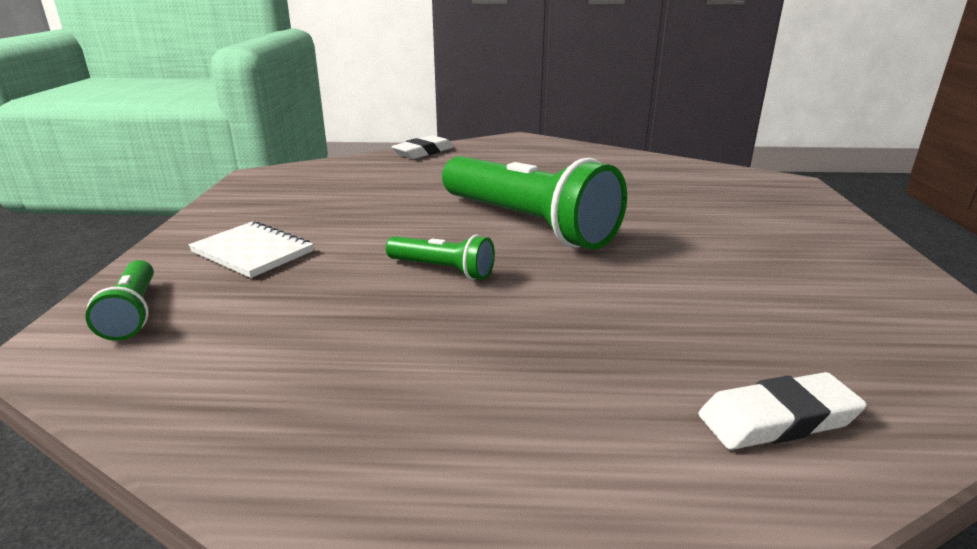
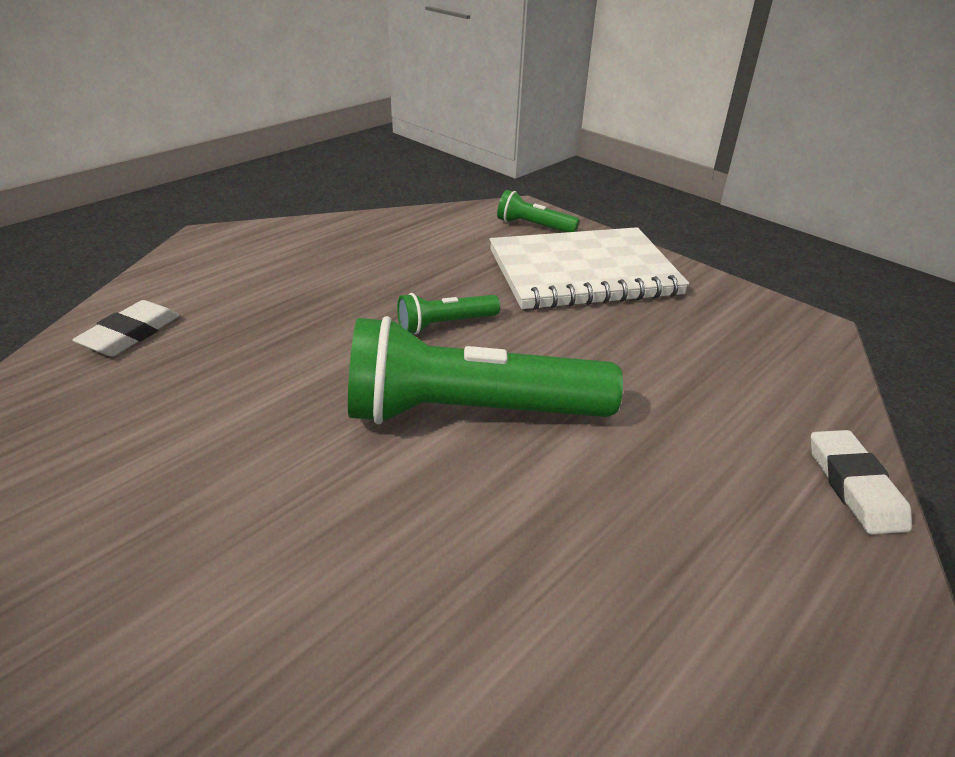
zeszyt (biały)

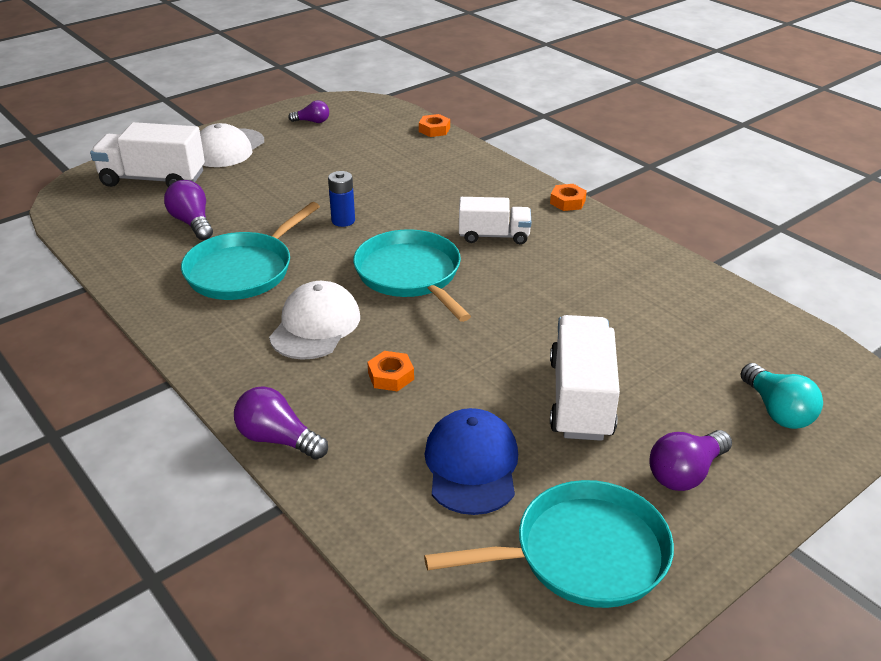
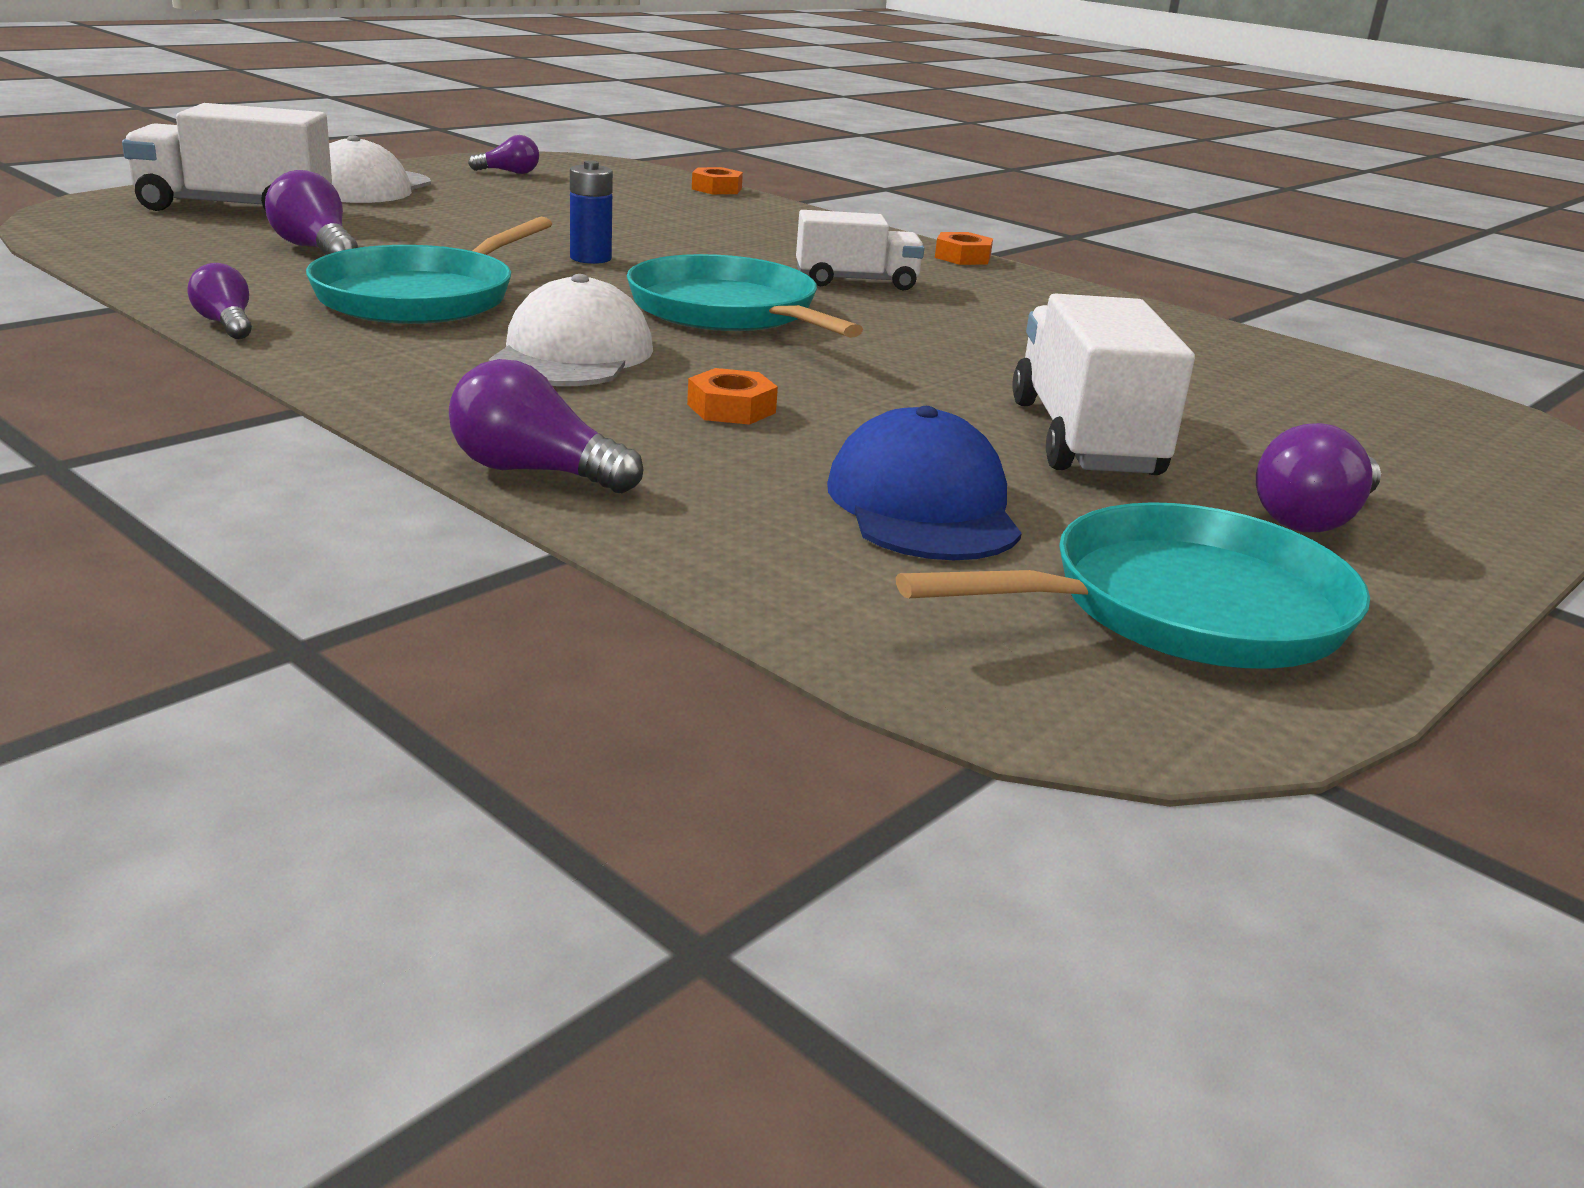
żarówka (fioletowy) (1st from left); żarówka (turkusowy)

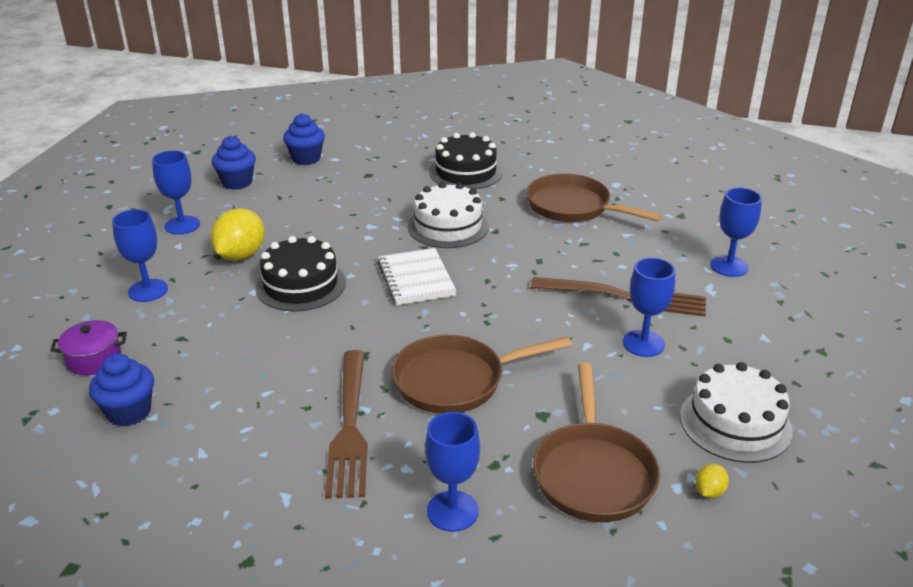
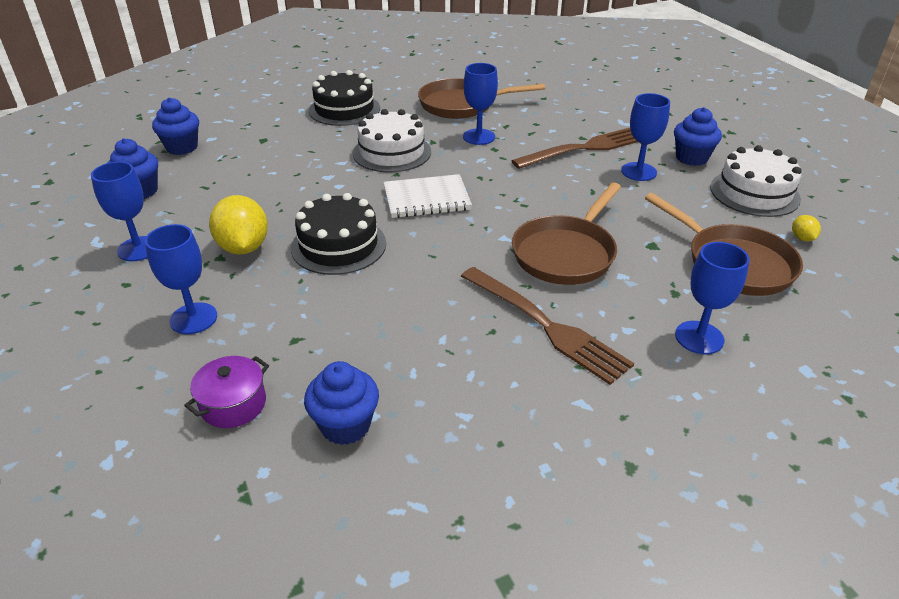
zeszyt (biały); kielich (niebieski) (3rd from left); muffinka (niebieski) (4th from left)

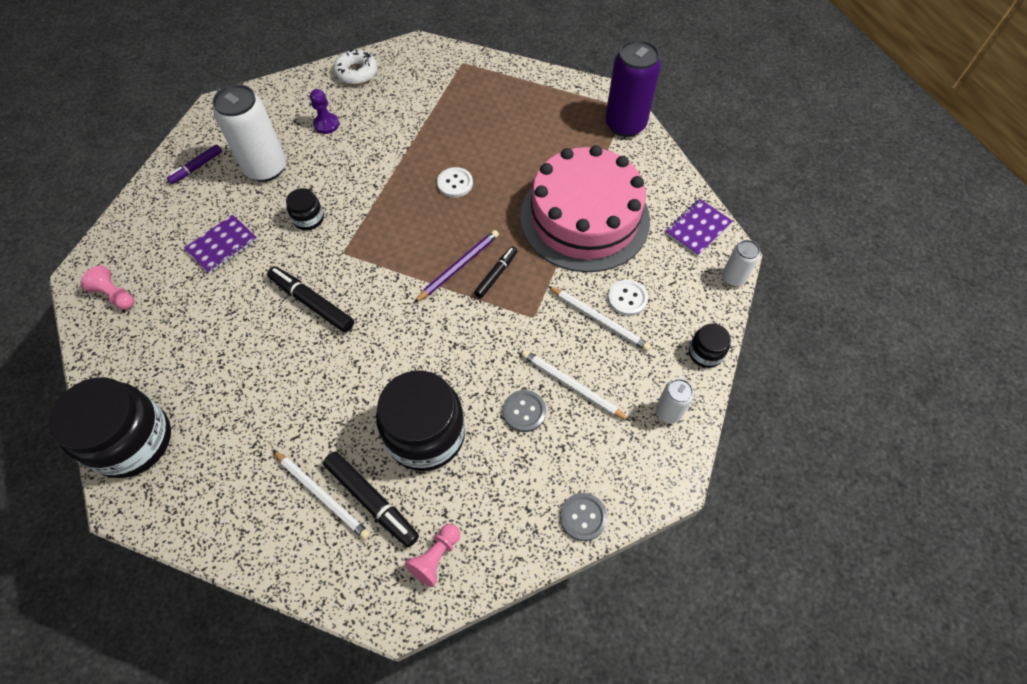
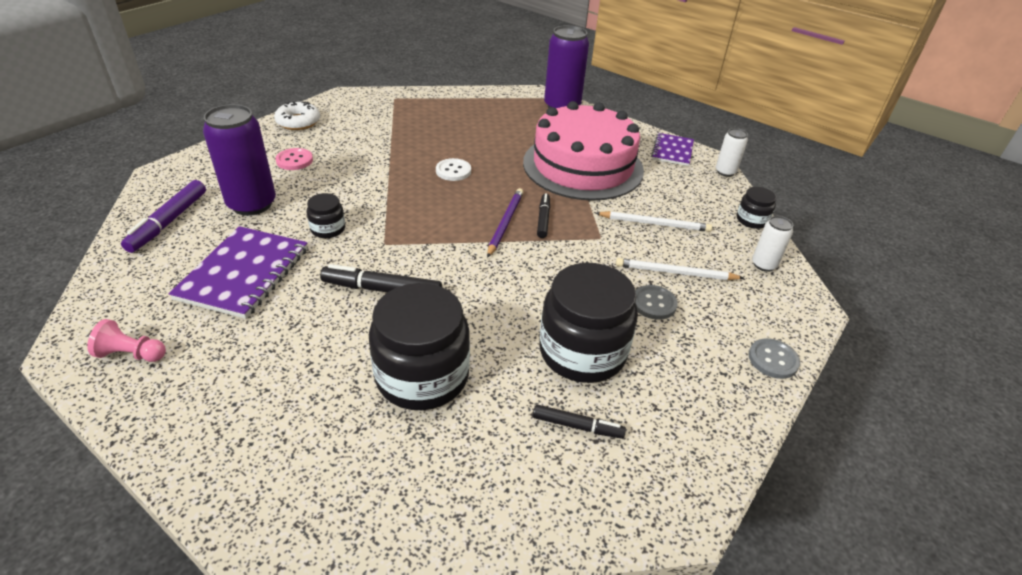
flamaster (fioletowy); zeszyt (fioletowy) (1st from left); puszka (fioletowy) (1st from left); guzik (różowy); słoik (czarny) (2nd from left); flamaster (czarny) (3rd from left); ołówek (biały) (1st from left in the first image); pionek (różowy) (2nd from left in the first image); guzik (biały) (2nd from left in the first image)

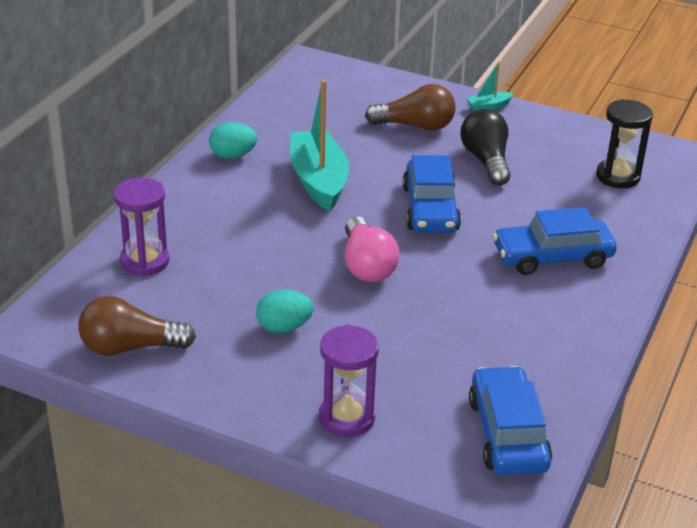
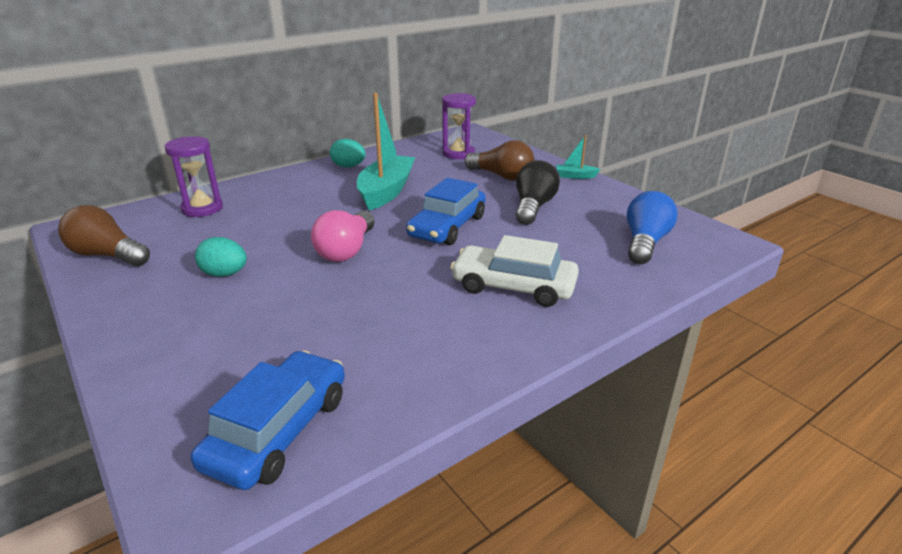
klepsydra (fioletowy) (2nd from left); samochód (biały); żarówka (niebieski)

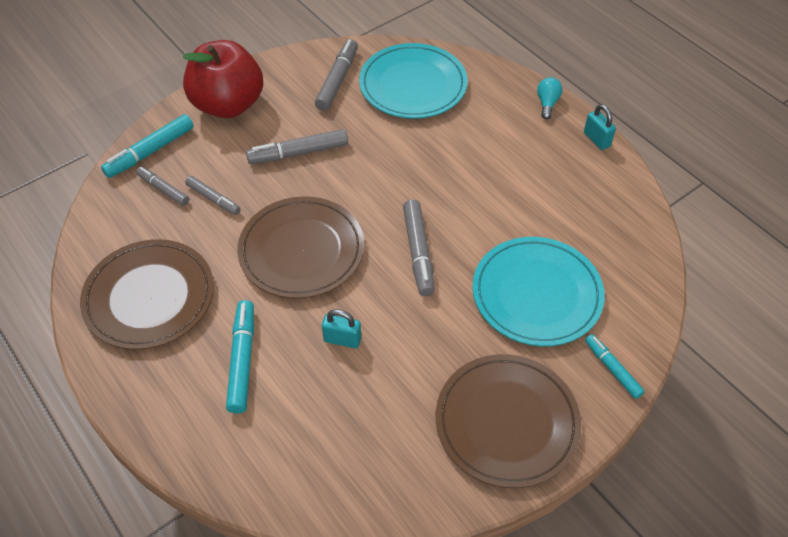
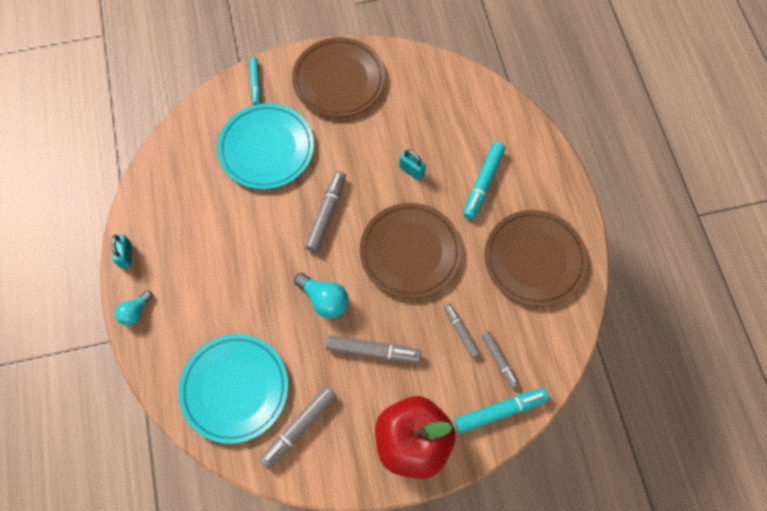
żarówka (turkusowy) (2nd from left)

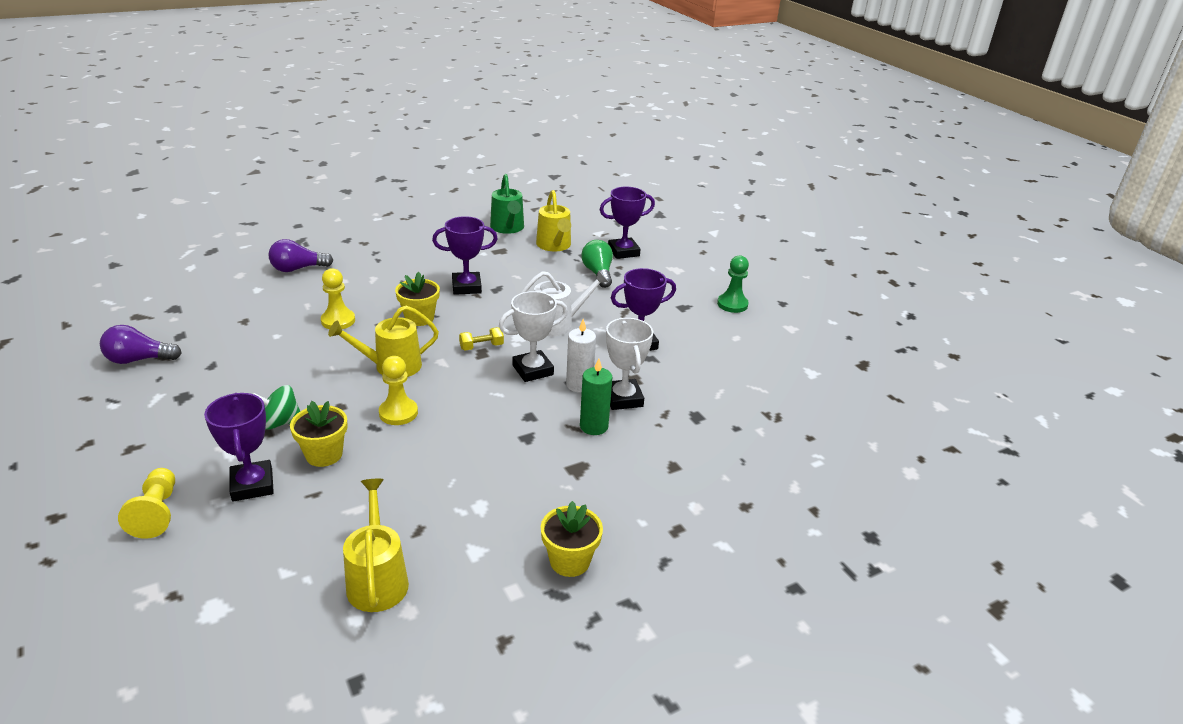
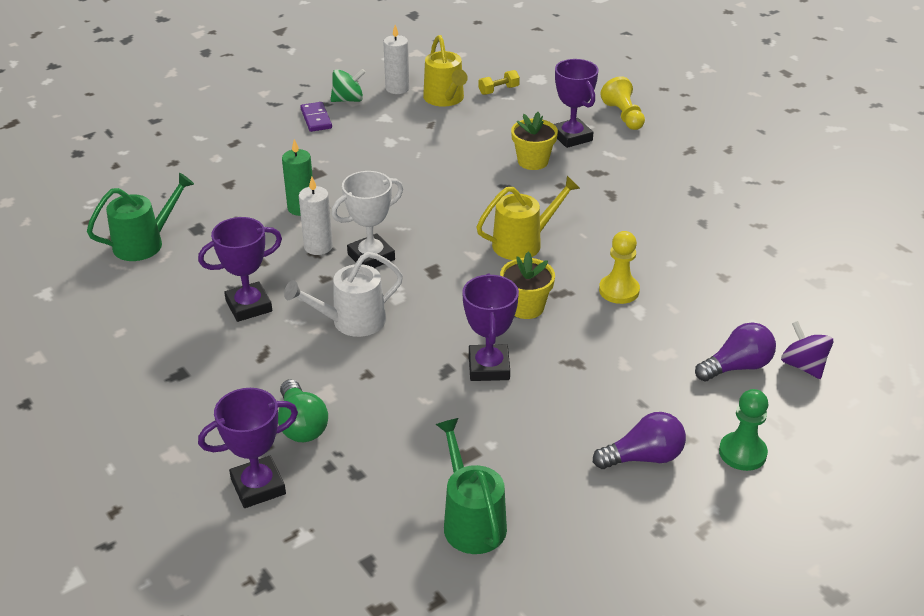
konewka (zielony) (1st from left); kostka domina (fioletowy); bączek (zielony); świeca (biały) (2nd from left); puchar (fioletowy) (3rd from left); hantel (żółty); żarówka (fioletowy) (1st from left); pionek (zielony); bączek (fioletowy); pionek (żółty) (3rd from left in the first image); konewka (żółty) (3rd from left in the first image); puchar (biały) (2nd from left in the first image)

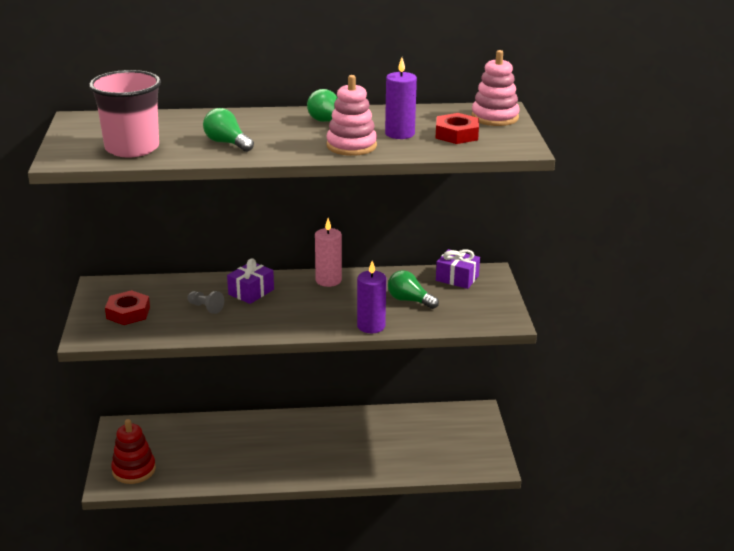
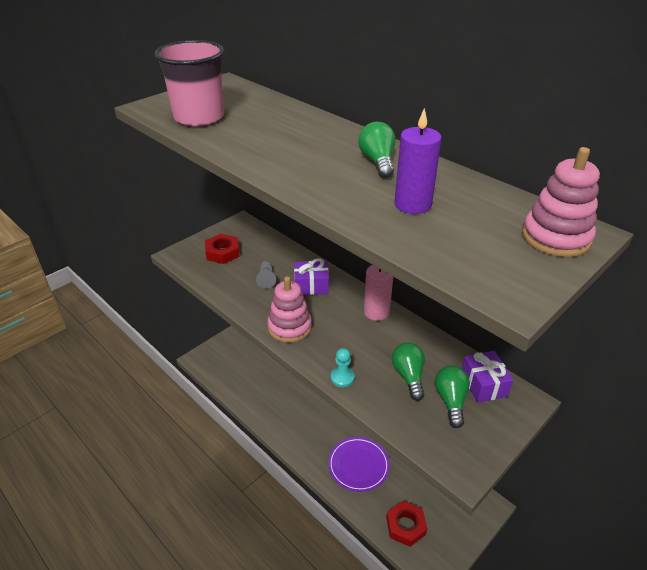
zabawka nakładanka (różowy) (1st from left); talerz (fioletowy); pionek (turkusowy); nakrętka (czerwony) (2nd from left); żarówka (zielony) (3rd from left); zabawka nakładanka (czerwony)

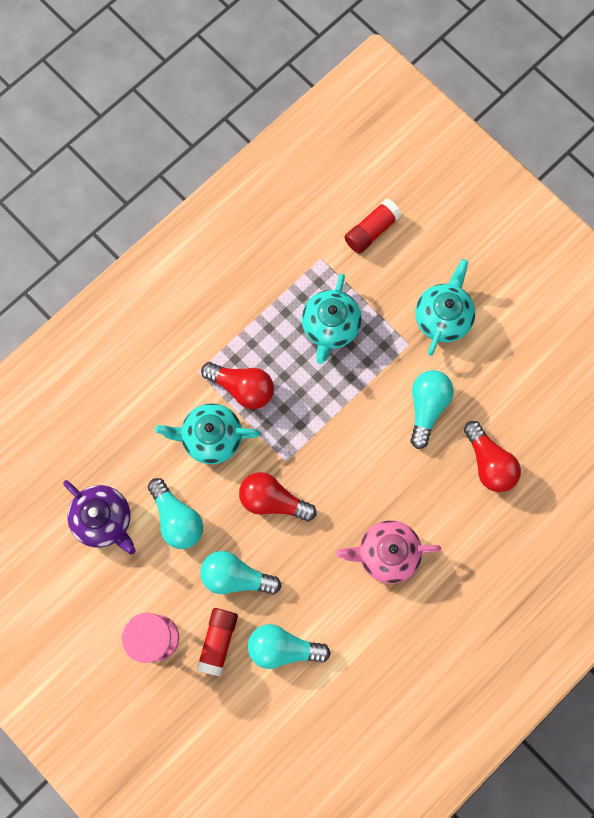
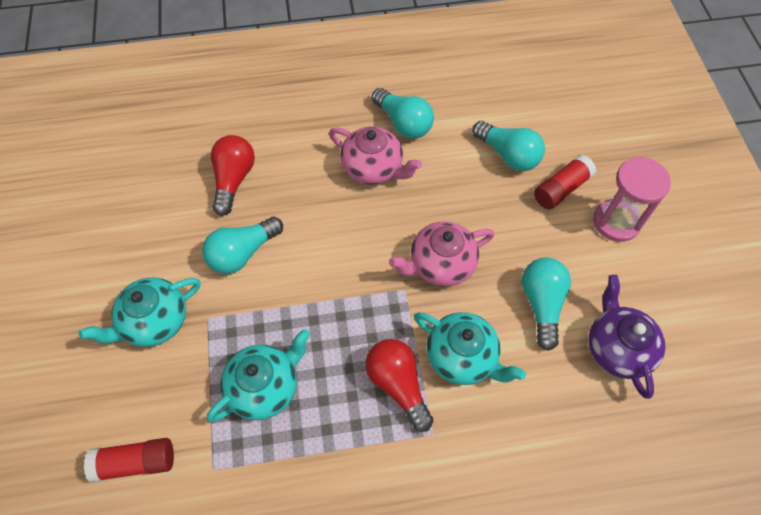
żarówka (turkusowy) (2nd from left); imbryk (różowy) (2nd from left)

